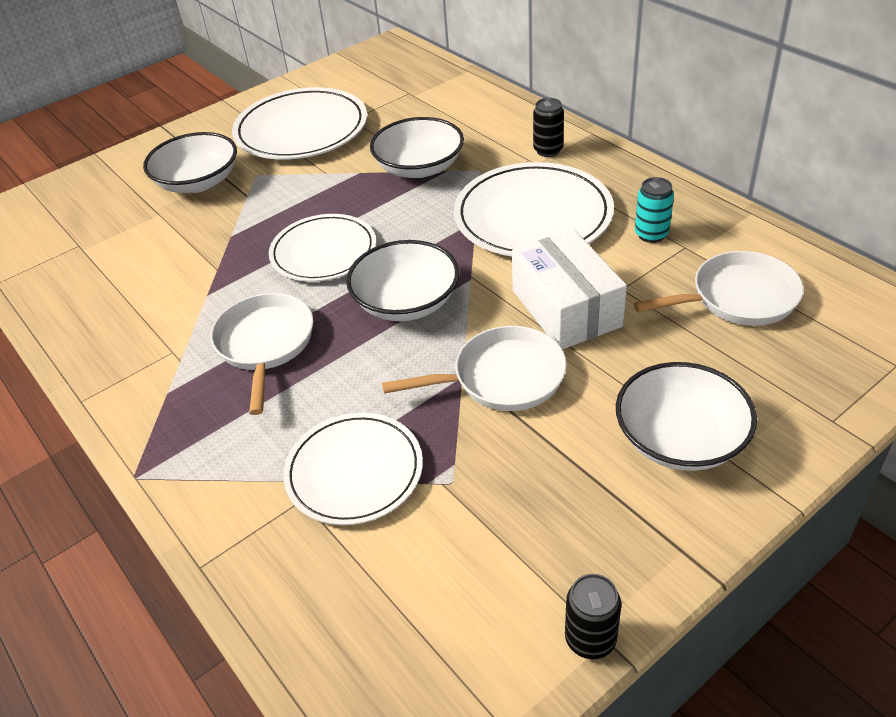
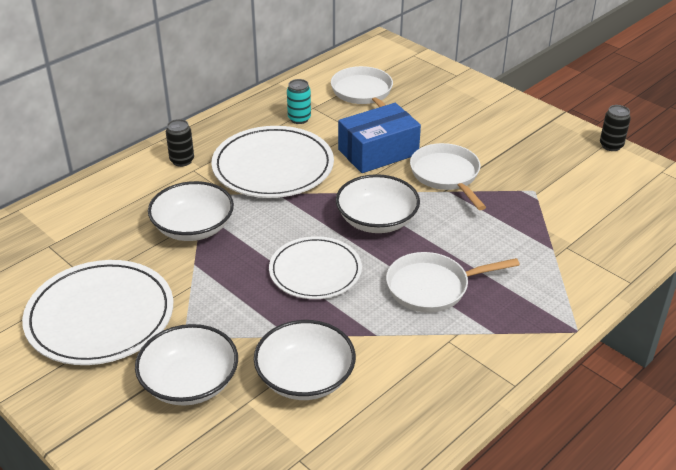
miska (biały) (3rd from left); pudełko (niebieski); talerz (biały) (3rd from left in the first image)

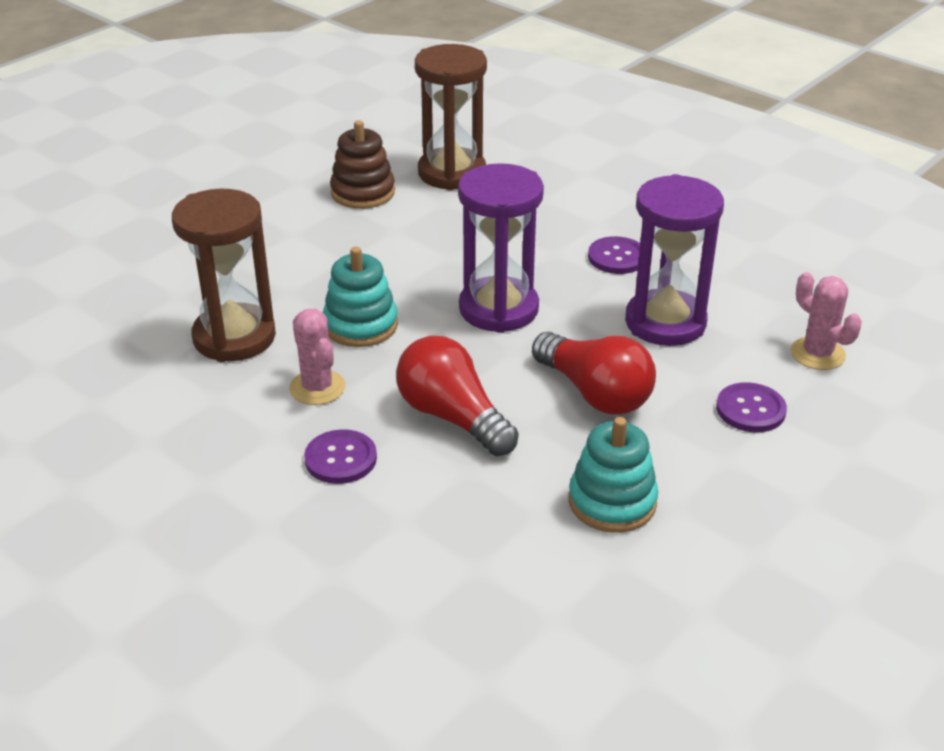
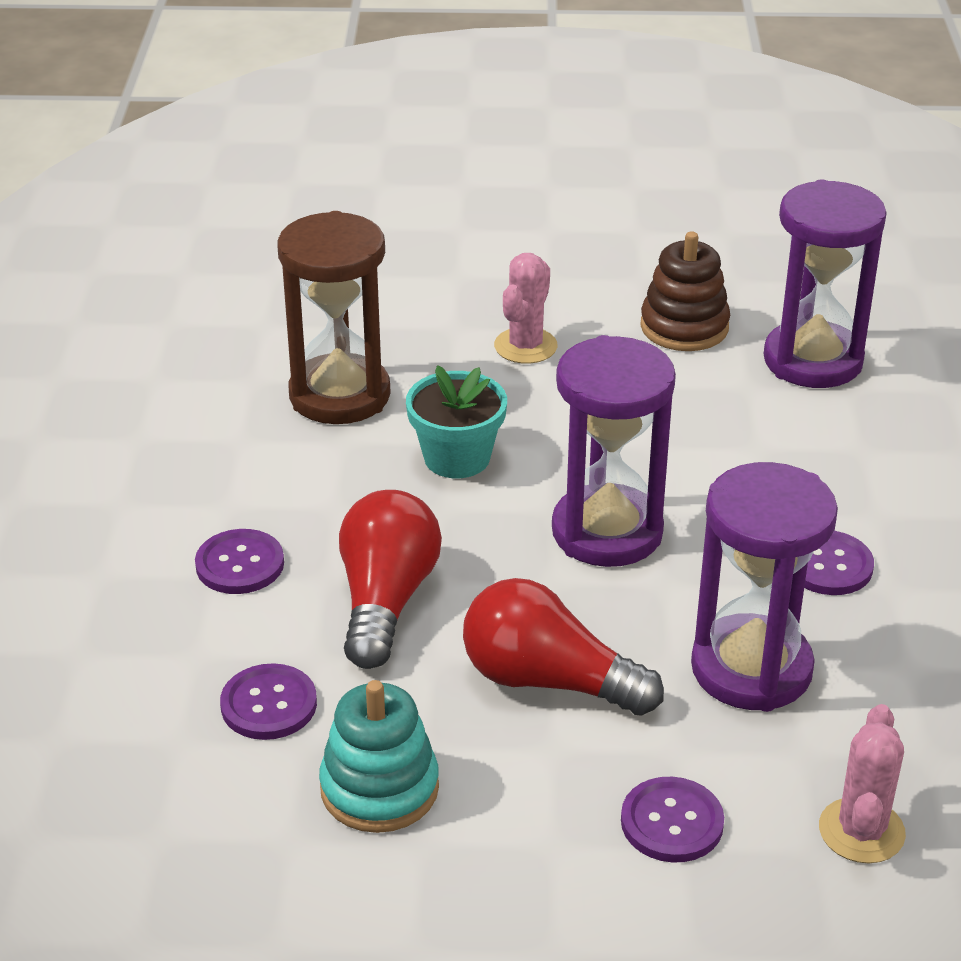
guzik (fioletowy) (2nd from left); doniczka (turkusowy); żarówka (czerwony) (2nd from left); kaktus (różowy) (1st from left); klepsydra (fioletowy) (3rd from left)

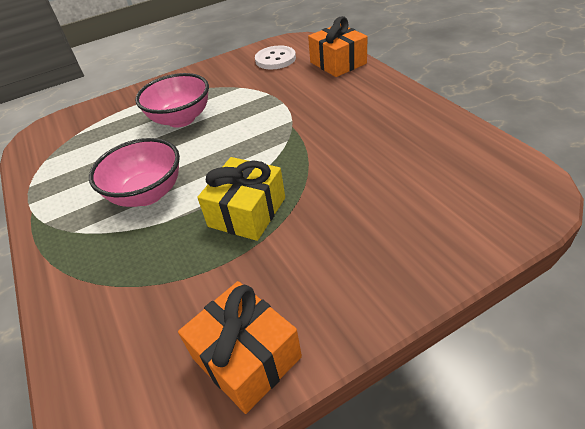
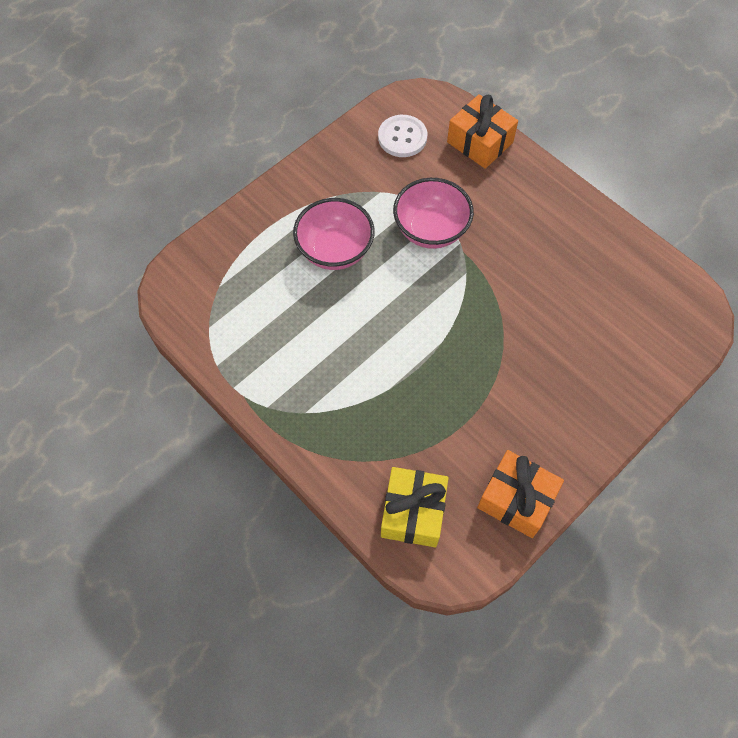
prezent (żółty); miska (różowy) (2nd from left)

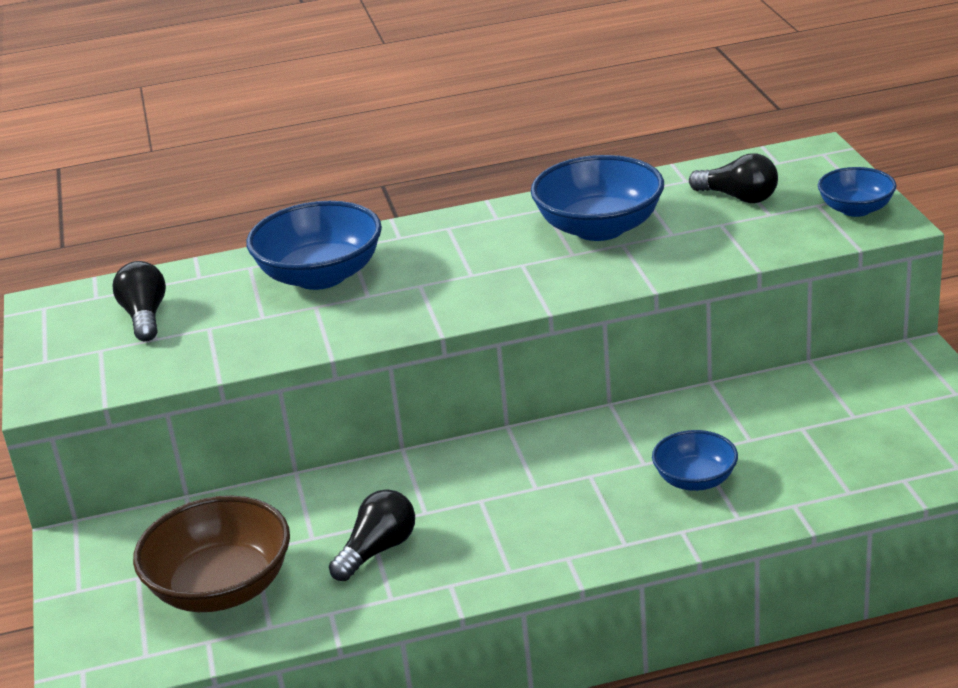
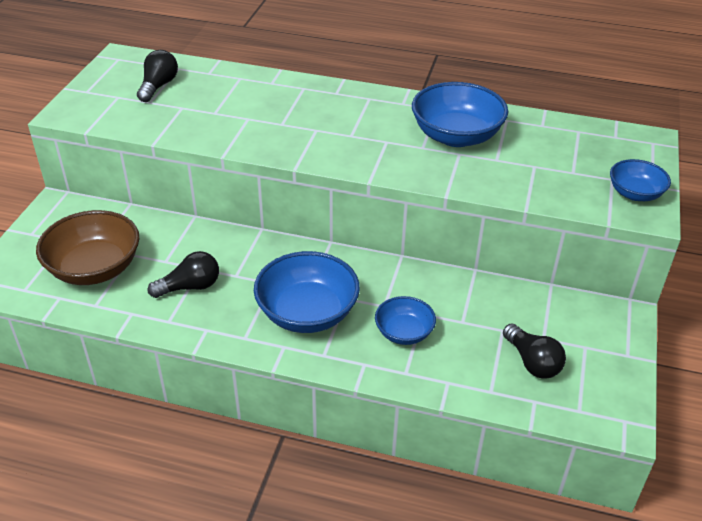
miska (niebieski) (1st from left); żarówka (czarny) (3rd from left)

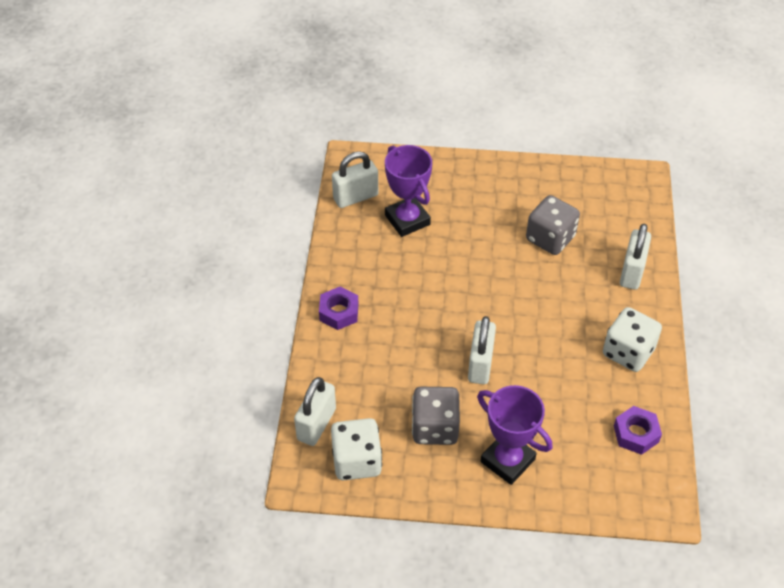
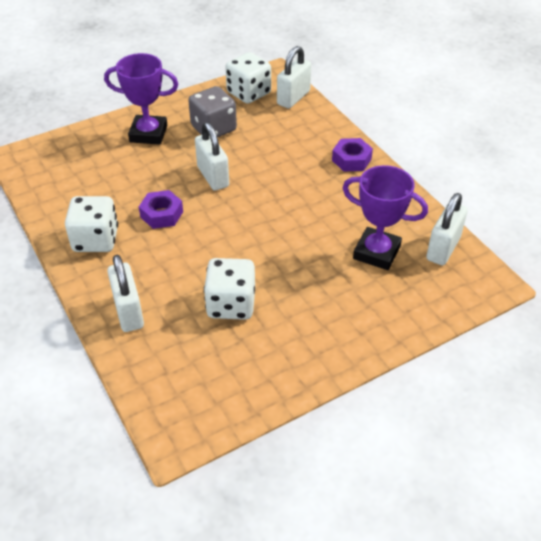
nakrętka (fioletowy) (1st from left); kostka do gry (biały) (2nd from left); kłódka (biały) (3rd from left)

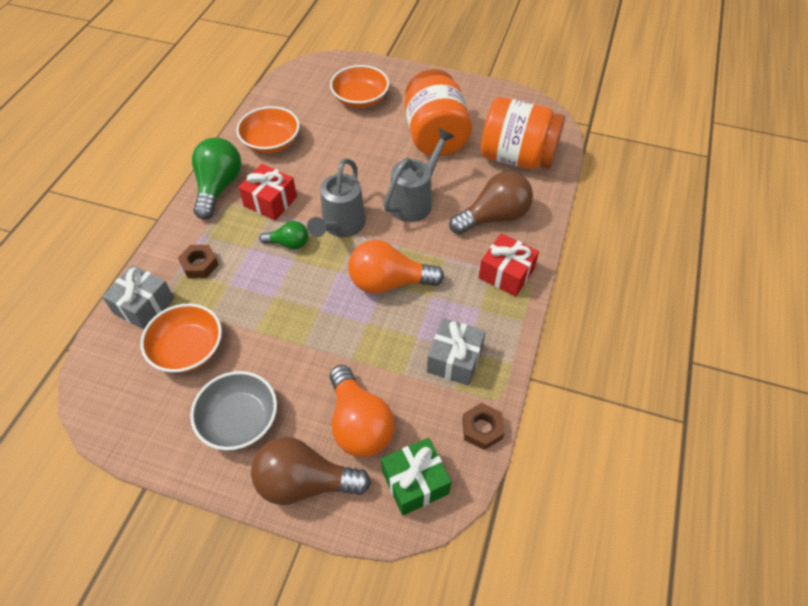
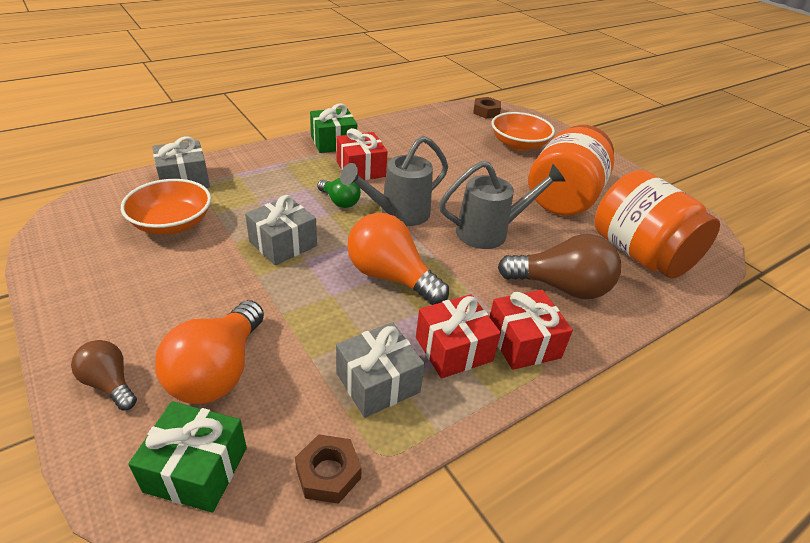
żarówka (brązowy) (1st from left); prezent (szary) (2nd from left); prezent (zielony) (2nd from left); prezent (czerwony) (2nd from left); nakrętka (brązowy) (2nd from left); miska (szary); miska (pomarańczowy) (2nd from left in the first image)

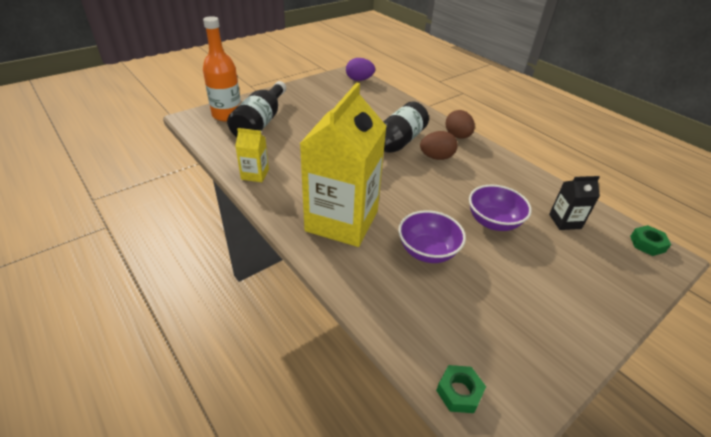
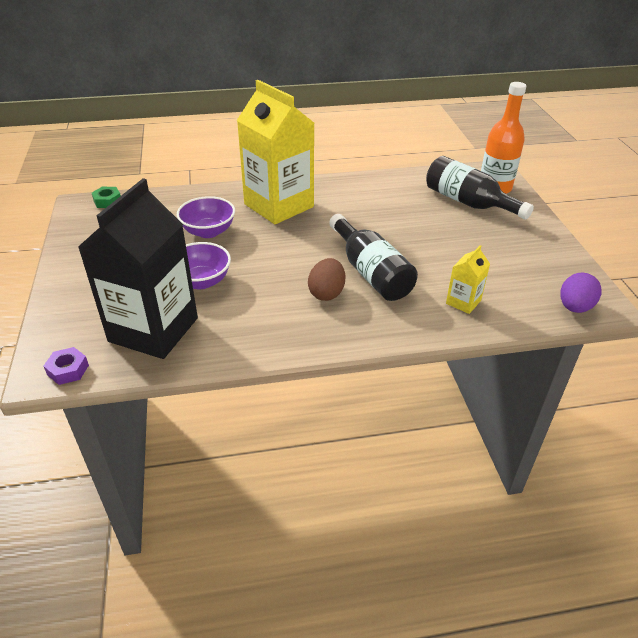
nakrętka (fioletowy); karton mleka (czarny); karton mleka (żółty) (2nd from left); jajko (brązowy) (2nd from left in the first image)

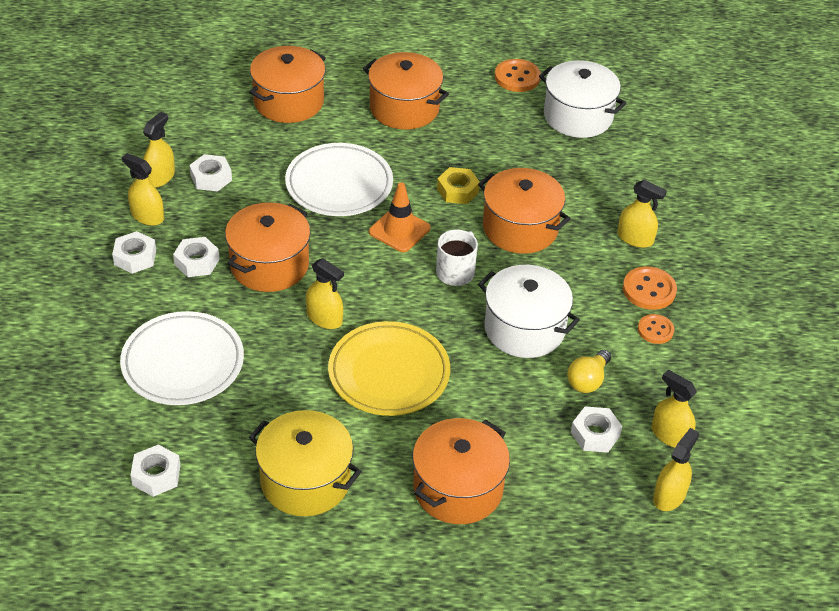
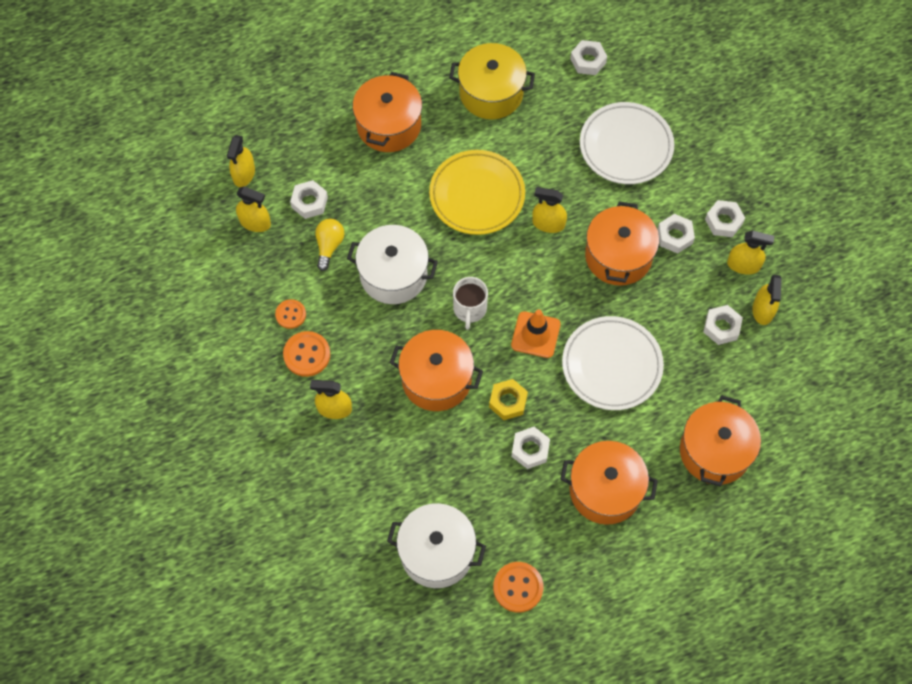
nakrętka (biały) (2nd from left)

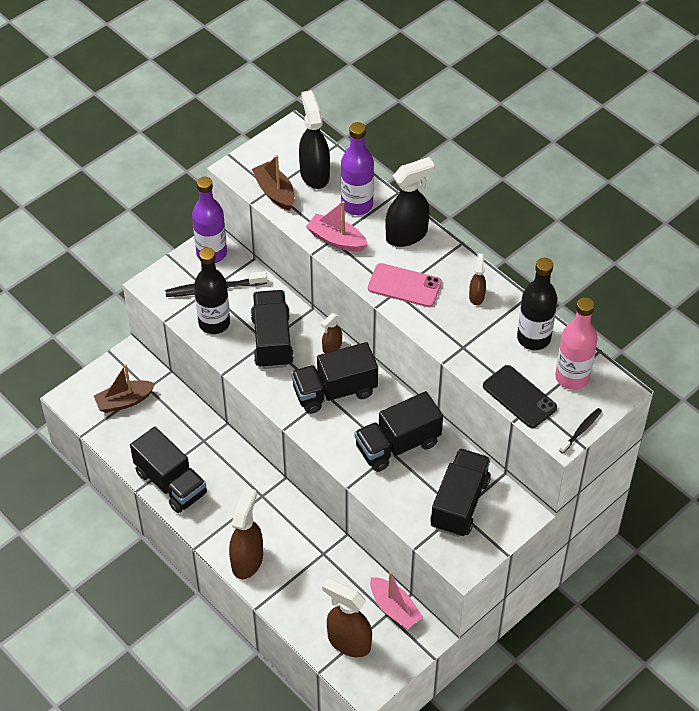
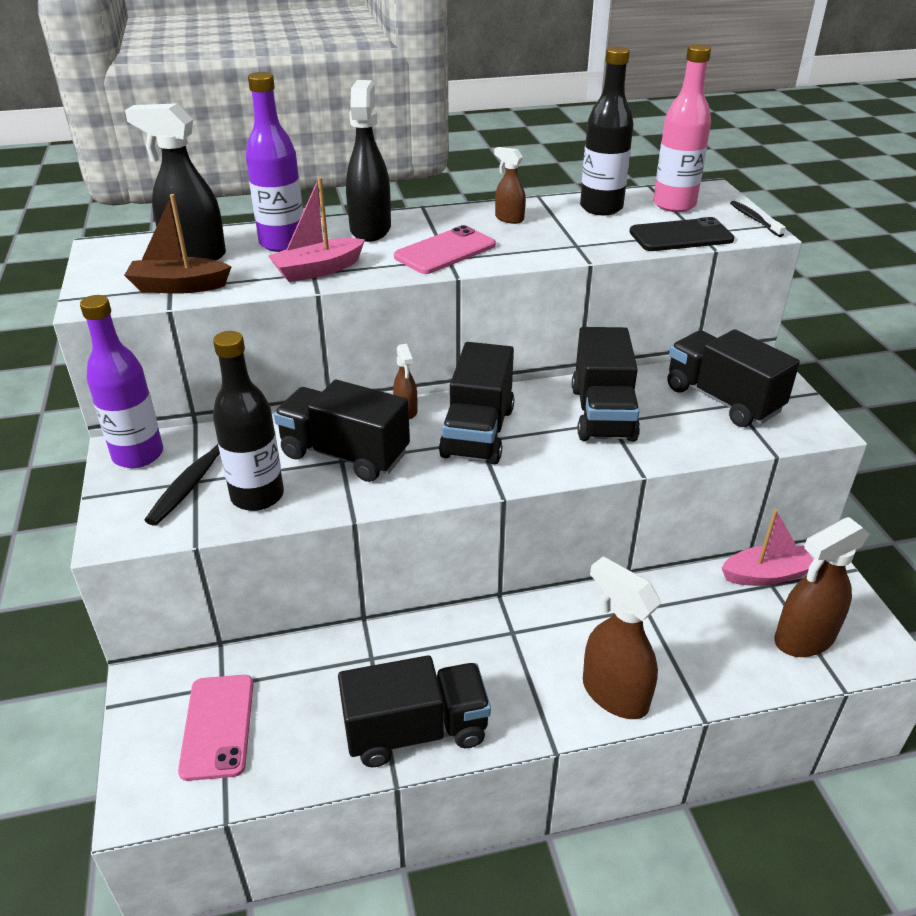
telefon (różowy) (1st from left)

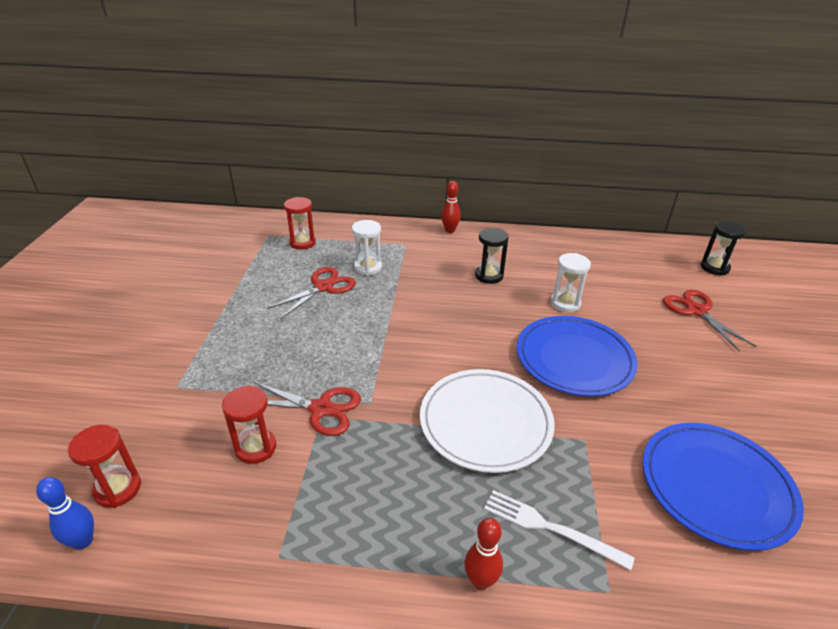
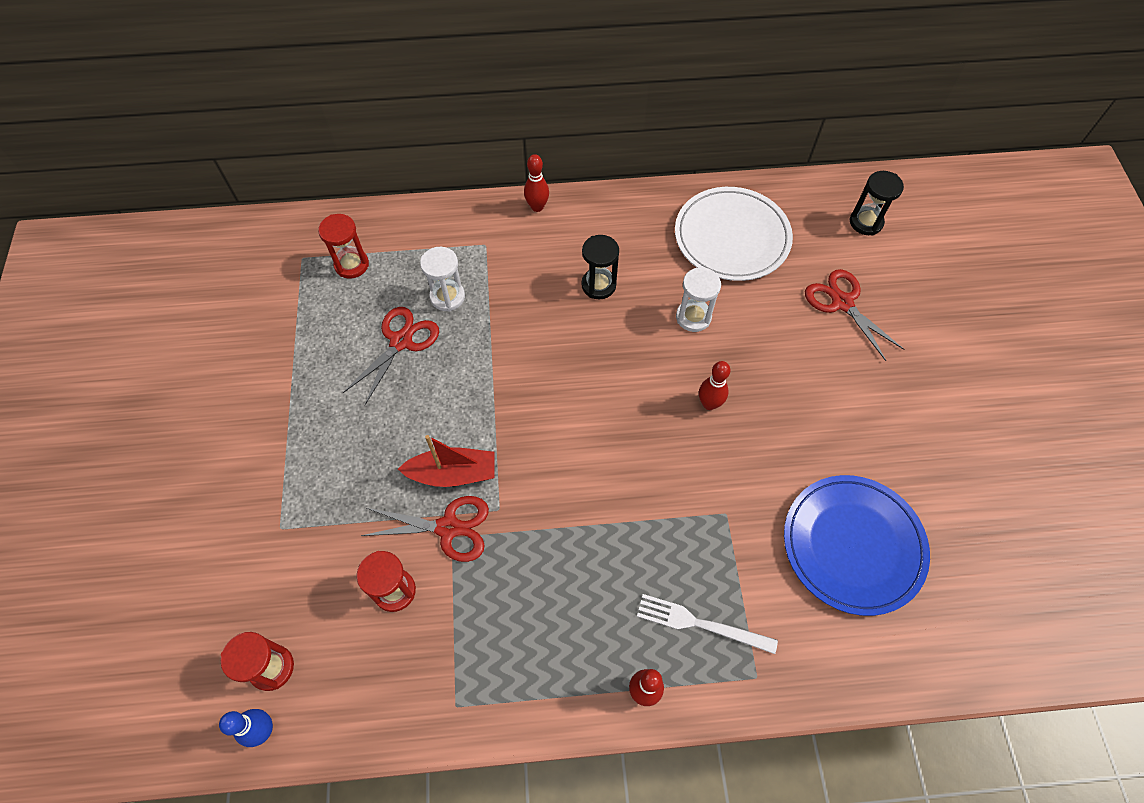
łódka (czerwony); talerz (biały); kręgiel (czerwony) (3rd from left)

